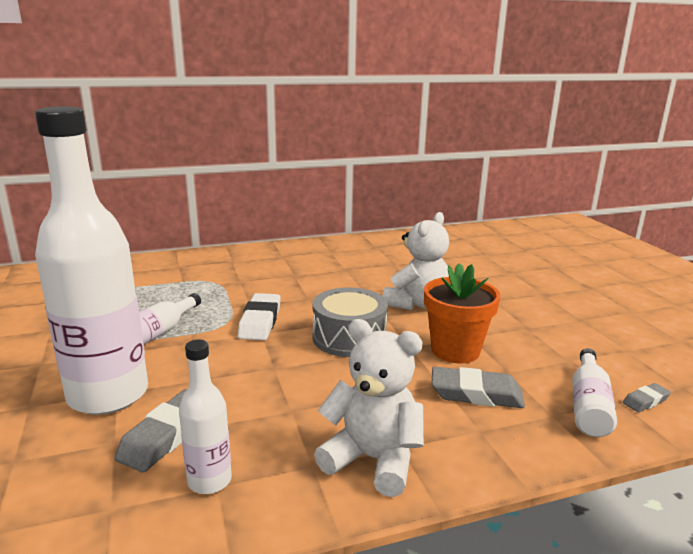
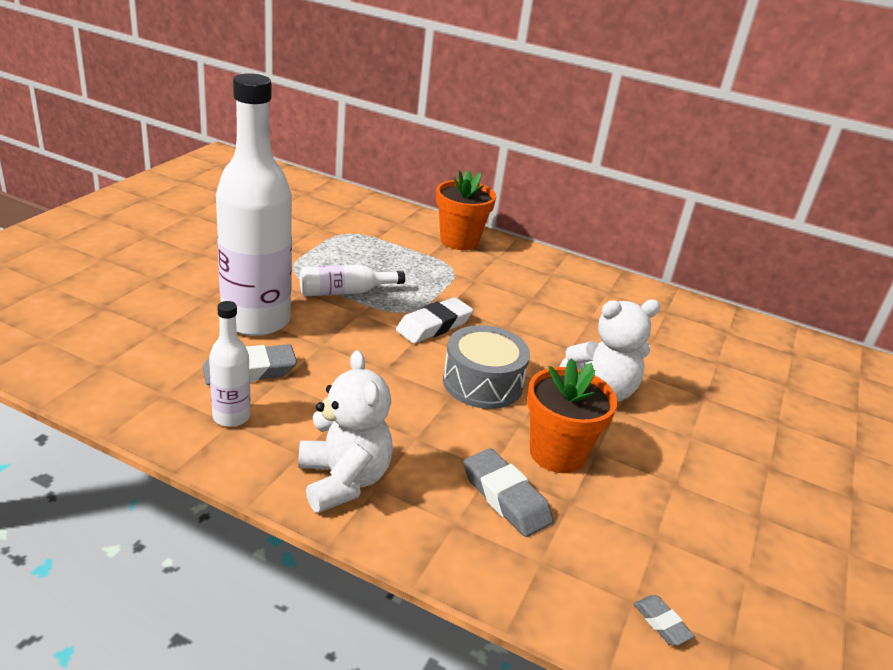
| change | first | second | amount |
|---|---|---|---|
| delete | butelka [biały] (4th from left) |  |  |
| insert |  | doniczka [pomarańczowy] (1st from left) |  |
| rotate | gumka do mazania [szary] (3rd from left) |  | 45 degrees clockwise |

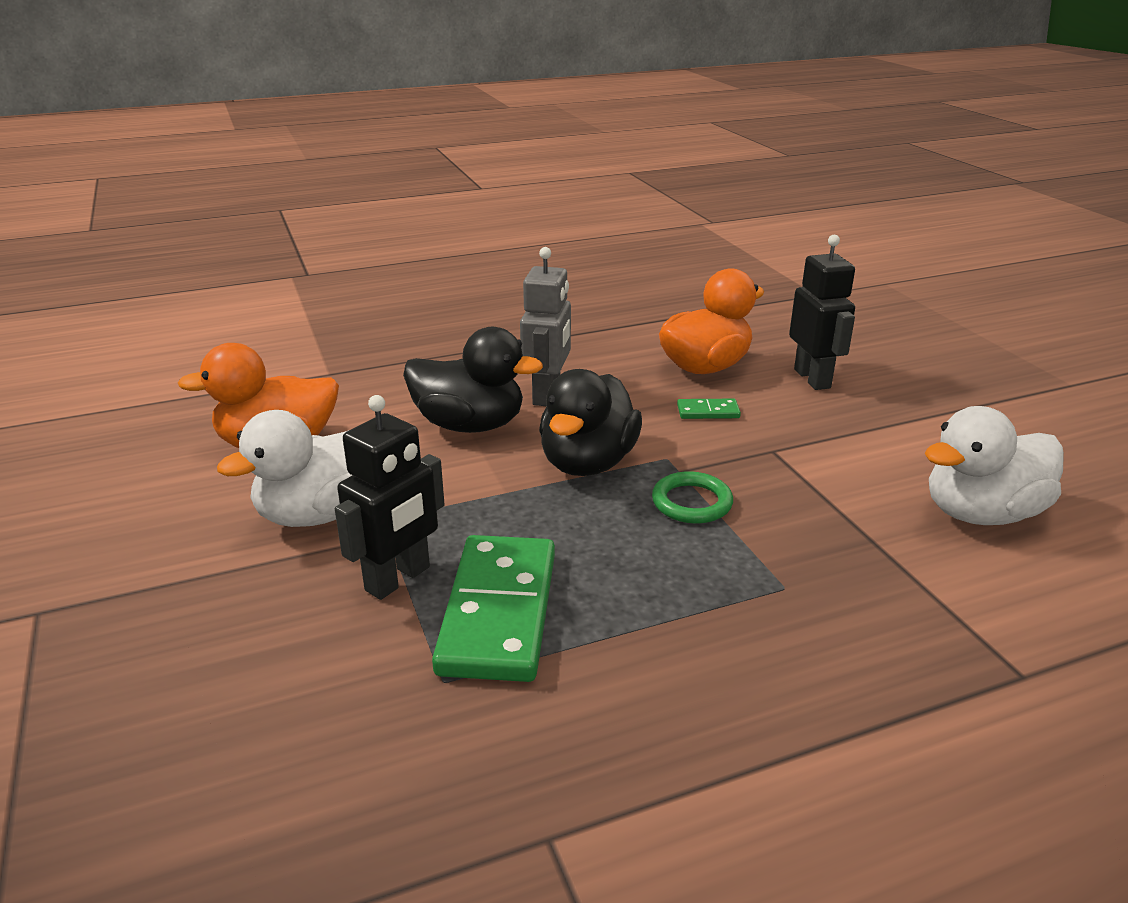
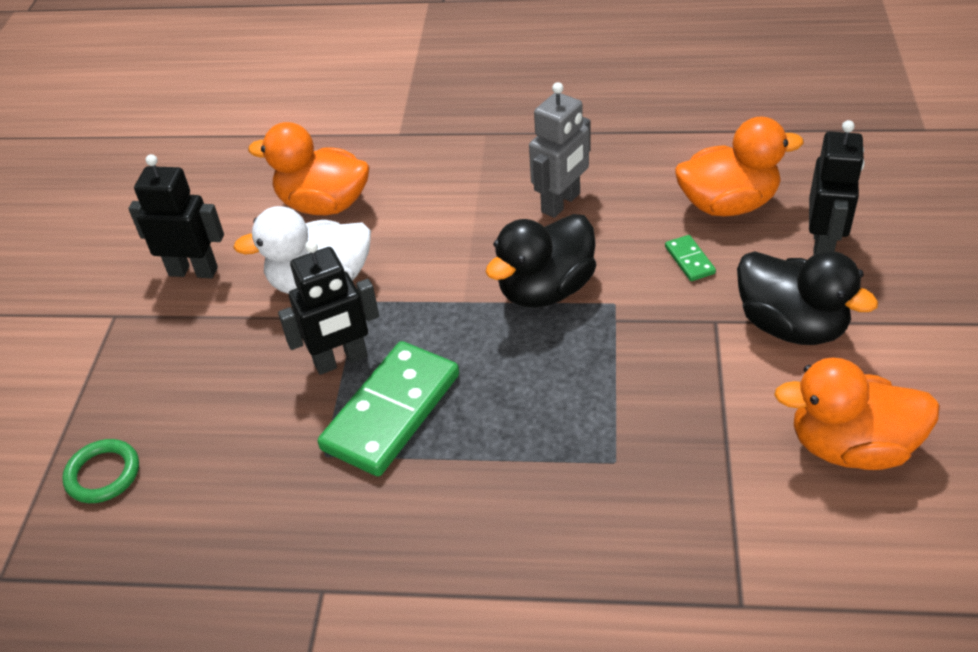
| change | first | second | amount |
|---|---|---|---|
| insert |  | robot [czarny] (1st from left) |  |
| move | kaczka [czarny] (1st from left in the first image) | kaczka [czarny] (2nd from left) |  |
| move | pierścień [zielony] |  |  |
| recolor | kaczka [biały] (2nd from left) | kaczka [pomarańczowy] (3rd from left) |  |
| rotate | kostka domina [zielony] (2nd from left) |  | 45 degrees clockwise |

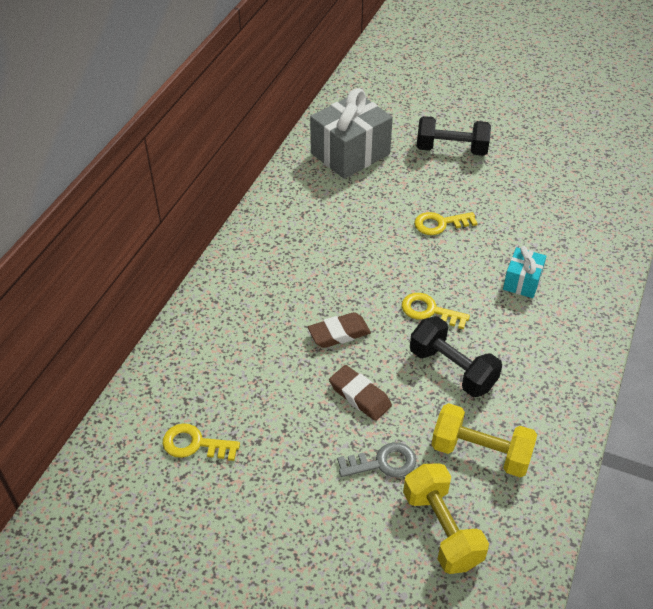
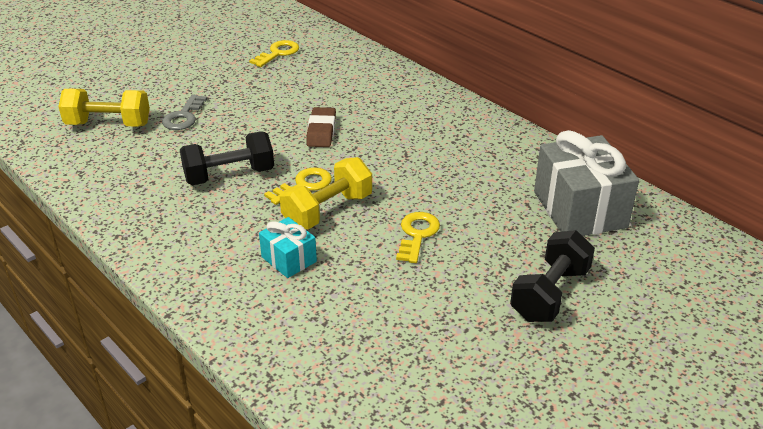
| change | first | second | amount |
|---|---|---|---|
| delete | gumka do mazania [brązowy] (2nd from left) |  |  |
| move | hantel [żółty] (2nd from left) |  |  |

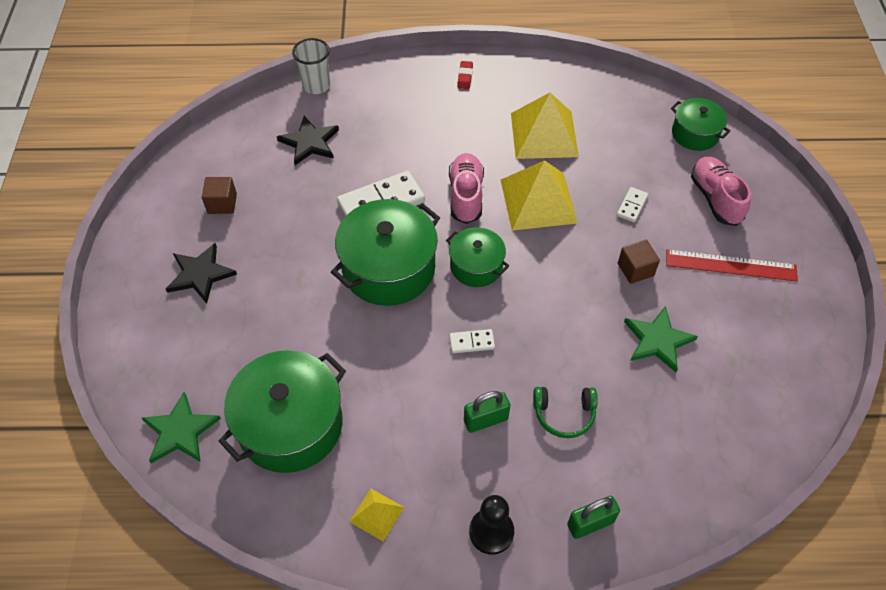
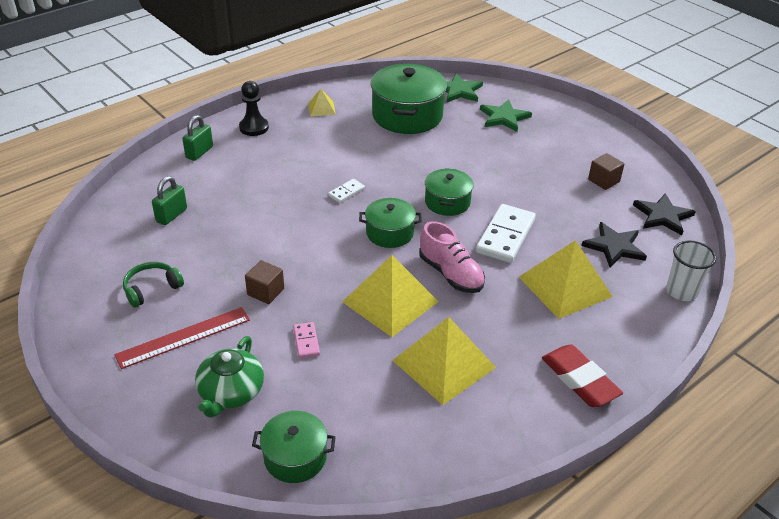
| change | first | second | amount |
|---|---|---|---|
| insert |  | piramida [żółty] (4th from left) |  |
| move | gwiazda [czarny] (1st from left in the first image) | gwiazda [czarny] (2nd from left) |  |
| move | kłódka [zielony] (1st from left) |  |  |
| move | słuchawki [zielony] |  |  |
| move | gwiazda [zielony] (2nd from left) |  |  |
| replace | but [różowy] (2nd from left) | imbryk [zielony] |  |
| recolor | kostka domina [biały] (3rd from left) | kostka domina [różowy] |  |
| resize | garnek [zielony] (2nd from left in the first image) | garnek [zielony] (4th from left) | x0.57 |
| resize | gumka do mazania [czerwony] |  | x2.01 |

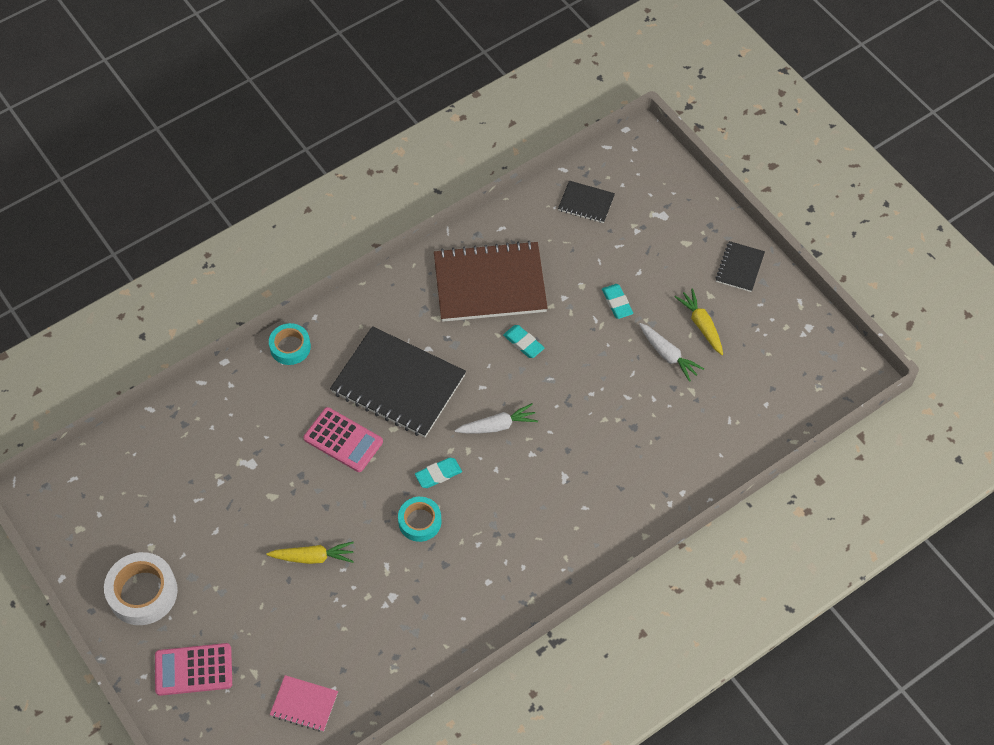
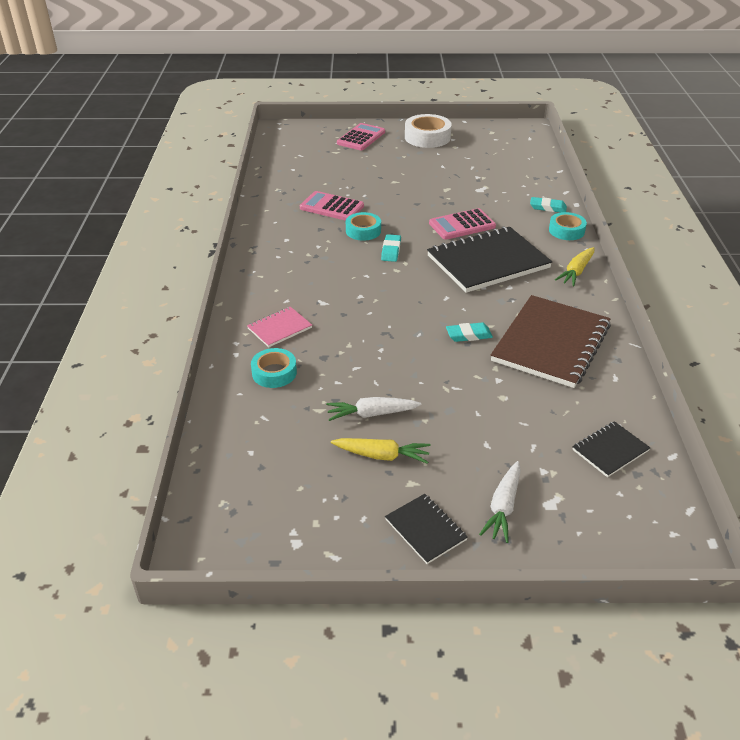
| change | first | second | amount |
|---|---|---|---|
| insert |  | taśma klejąca [turkusowy] (1st from left) |  |
| insert |  | kalkulator [różowy] (1st from left) |  |
| move | marchewka [żółty] (1st from left in the first image) | marchewka [żółty] (2nd from left) |  |
| move | zeszyt [różowy] |  |  |
| move | marchewka [biały] (1st from left in the first image) | marchewka [biały] (2nd from left) |  |
| move | gumka do mazania [turkusowy] (3rd from left) |  |  |

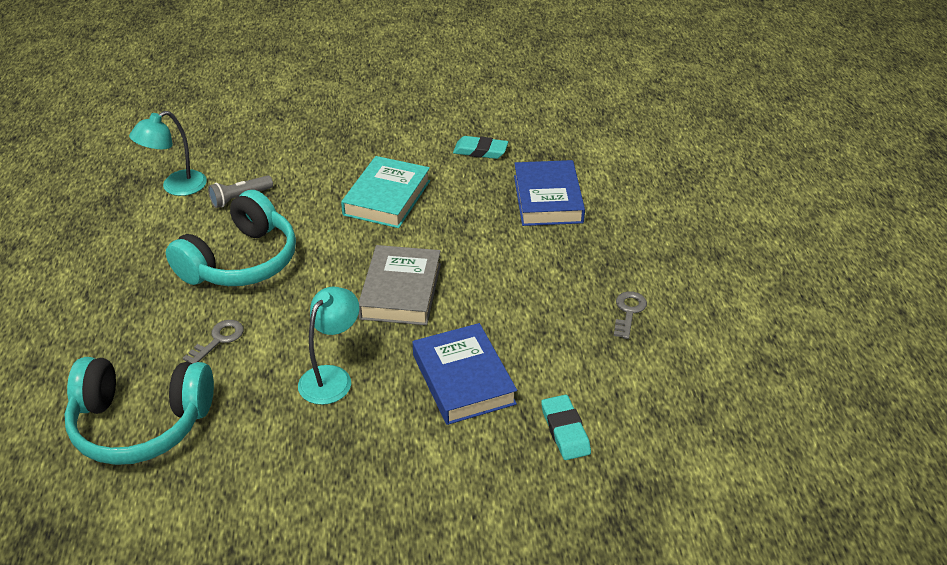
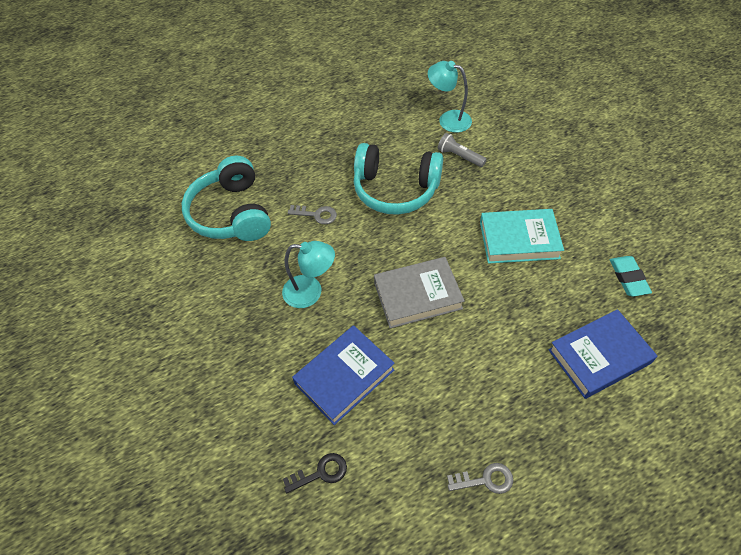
| change | first | second | amount |
|---|---|---|---|
| replace | gumka do mazania [turkusowy] (2nd from left) | klucz [czarny] |  |

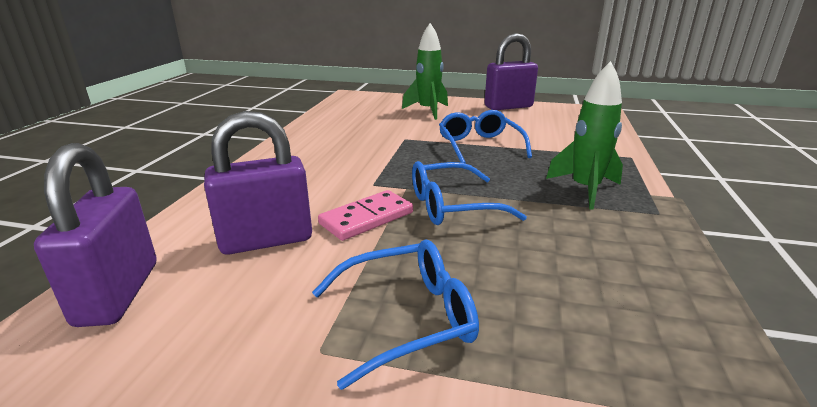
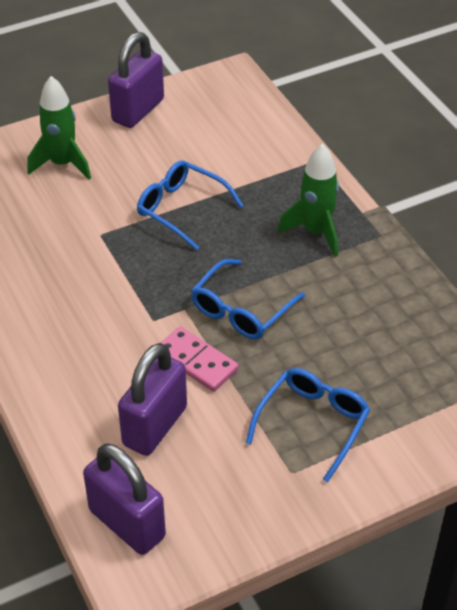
| change | first | second | amount |
|---|---|---|---|
| rotate | kostka domina [różowy] |  | 60 degrees counterclockwise |

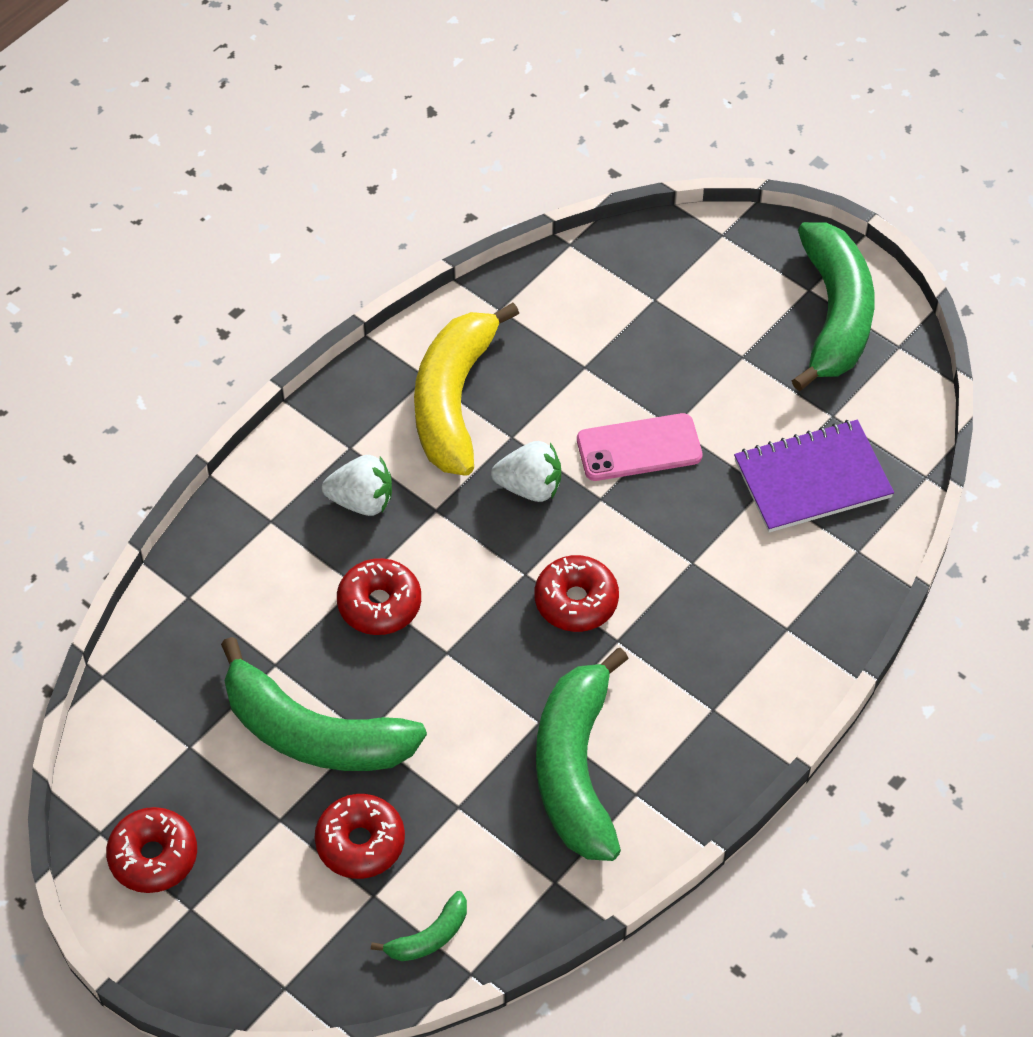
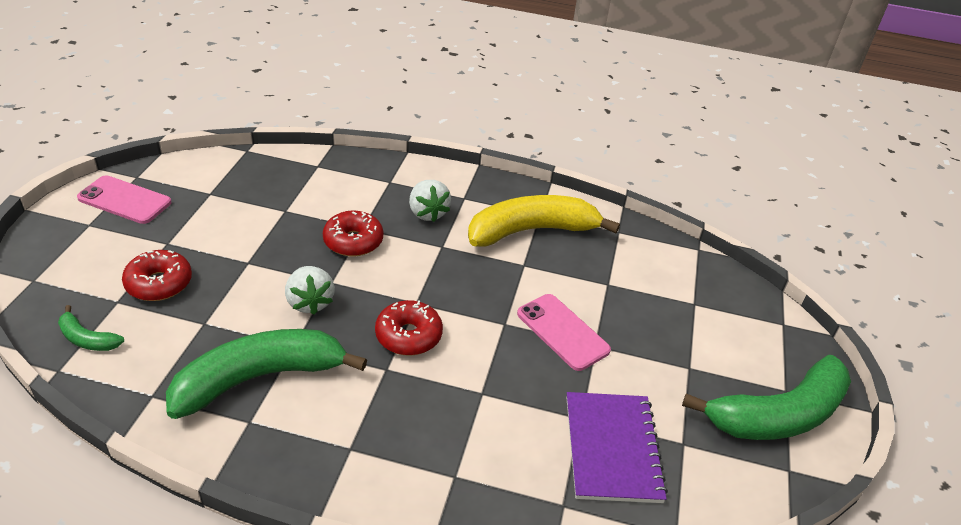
| change | first | second | amount |
|---|---|---|---|
| delete | banan [zielony] (1st from left) |  |  |
| move | truskawka [biały] (2nd from left in the first image) | truskawka [biały] (1st from left) |  |
| replace | donut [czerwony] (1st from left) | telefon [różowy] (1st from left) |  |
| rotate | zeszyt [fioletowy] |  | 45 degrees clockwise |

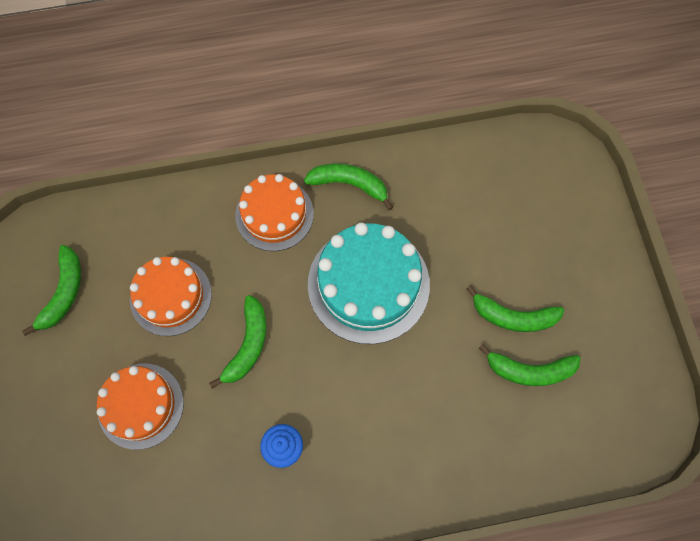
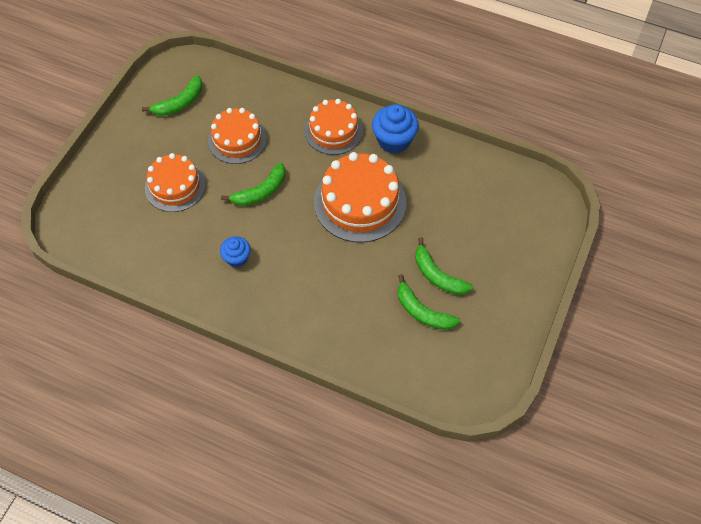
| change | first | second | amount |
|---|---|---|---|
| replace | banan [zielony] (3rd from left) | muffinka [niebieski] (2nd from left) |  |
| recolor | tort [turkusowy] | tort [pomarańczowy] (4th from left) |  |

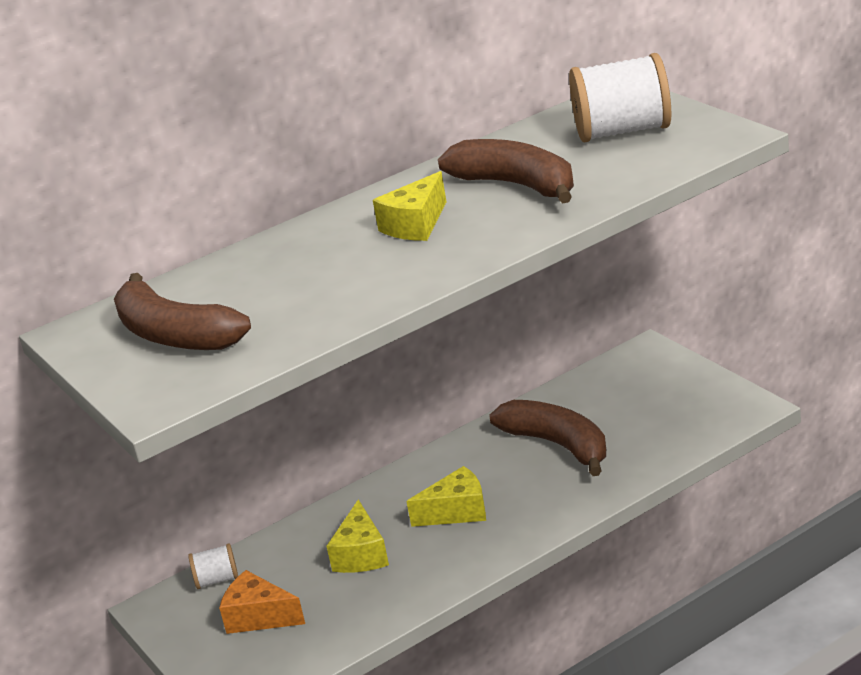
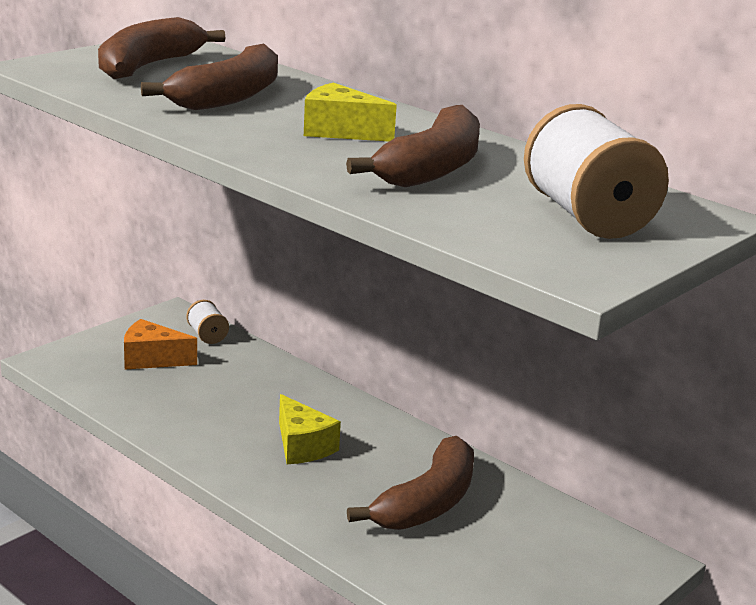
| change | first | second | amount |
|---|---|---|---|
| delete | ser [żółty] (1st from left) |  |  |
| insert |  | banan [brązowy] (2nd from left) |  |
| rotate | ser [pomarańczowy] |  | 90 degrees counterclockwise |

